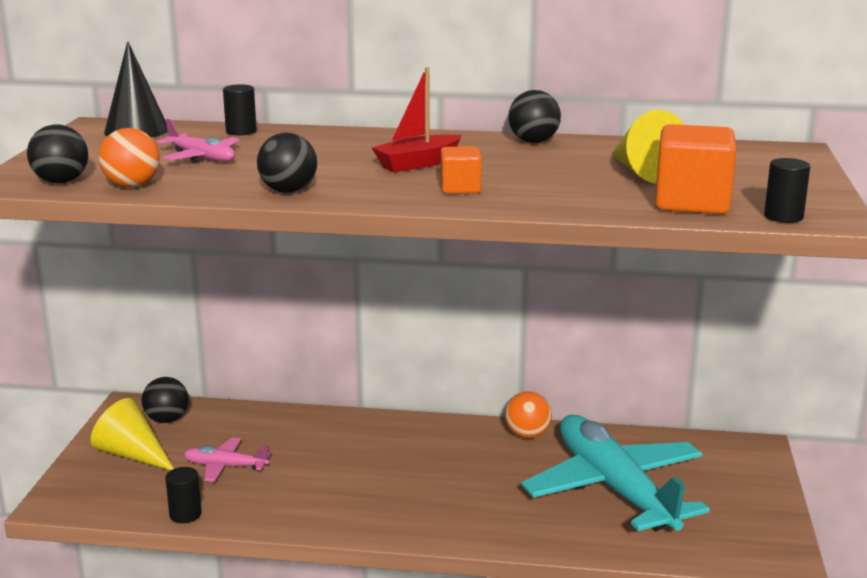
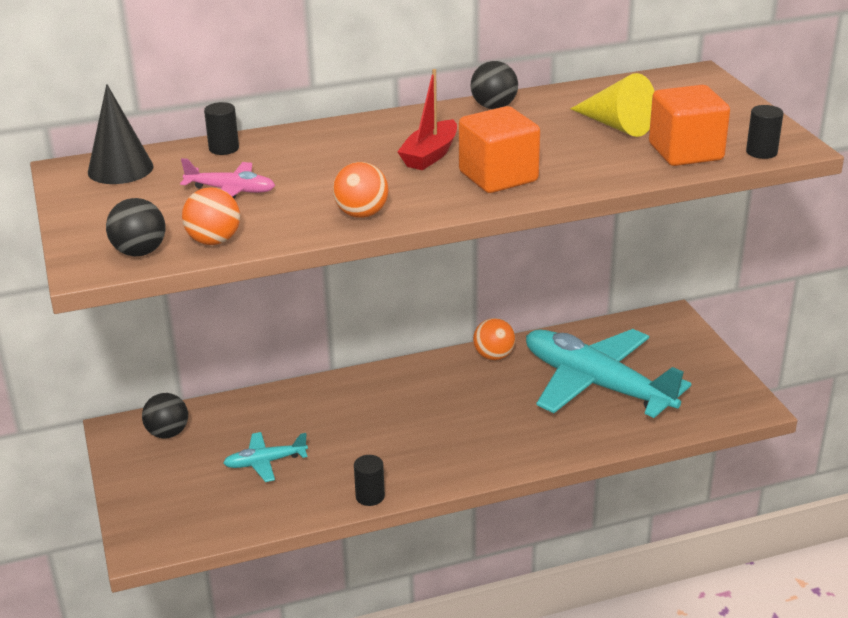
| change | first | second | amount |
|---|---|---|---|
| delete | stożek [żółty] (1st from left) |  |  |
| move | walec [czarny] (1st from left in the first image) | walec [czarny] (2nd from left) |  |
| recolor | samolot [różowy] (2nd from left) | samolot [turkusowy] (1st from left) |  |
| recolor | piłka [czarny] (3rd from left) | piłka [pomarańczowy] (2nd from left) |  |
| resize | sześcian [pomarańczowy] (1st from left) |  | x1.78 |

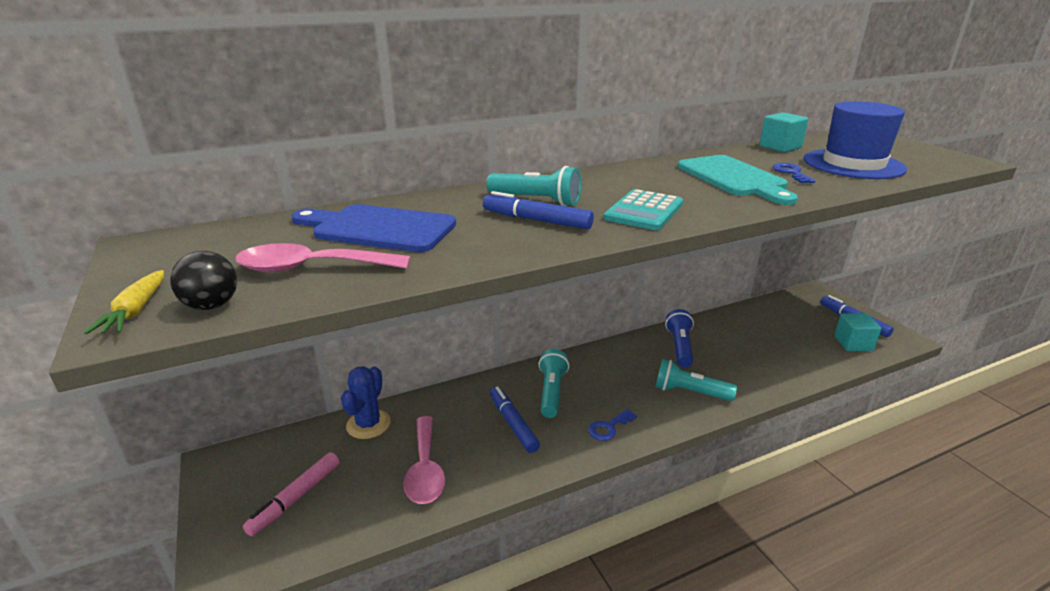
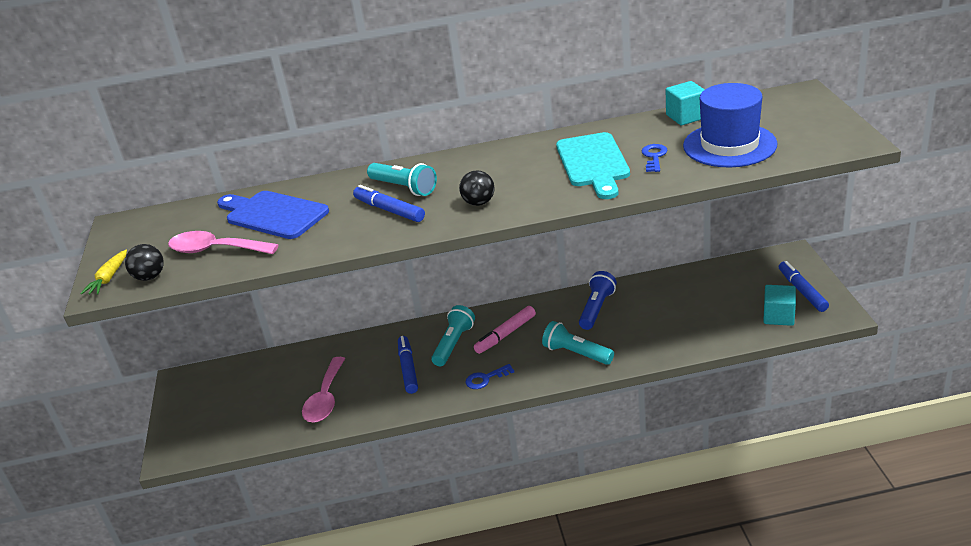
| change | first | second | amount |
|---|---|---|---|
| delete | kaktus [niebieski] |  |  |
| move | flamaster [różowy] |  |  |
| replace | kalkulator [turkusowy] | piłka [czarny] (2nd from left) |  |

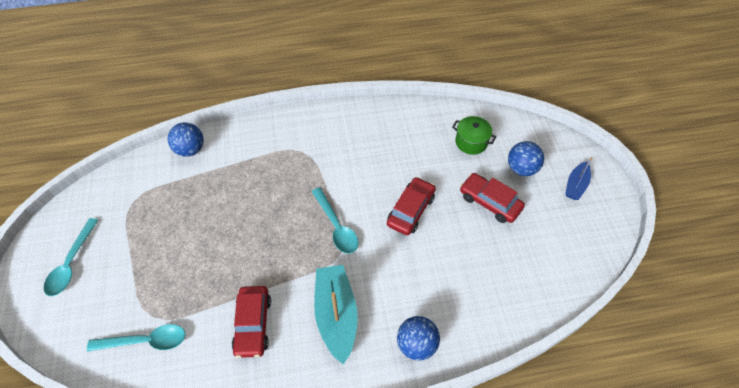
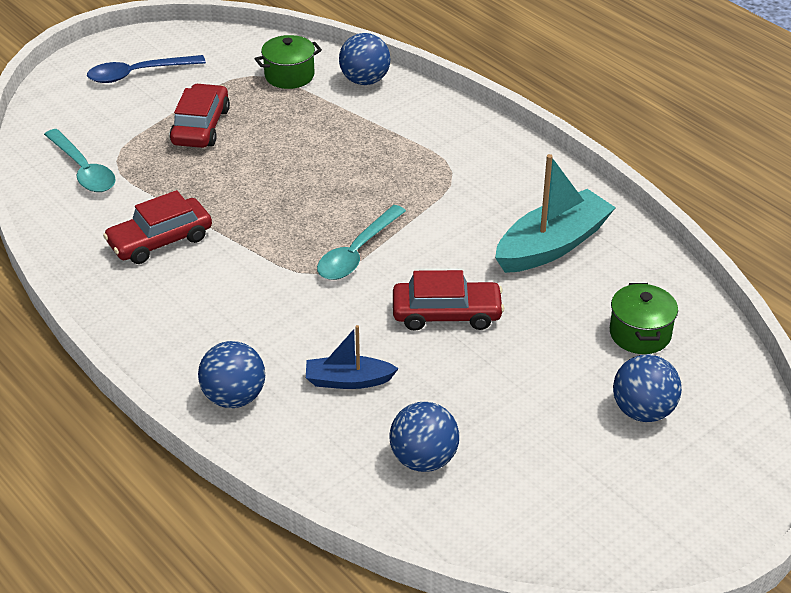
| change | first | second | amount |
|---|---|---|---|
| insert |  | garnek [zielony] (1st from left) |  |
| insert |  | piłka [niebieski] (3rd from left) |  |
| move | łódka [turkusowy] |  |  |
| move | samochód [czerwony] (3rd from left in the first image) | samochód [czerwony] (2nd from left) |  |
| move | łódka [niebieski] |  |  |
| recolor | łyżka [turkusowy] (1st from left) | łyżka [niebieski] |  |

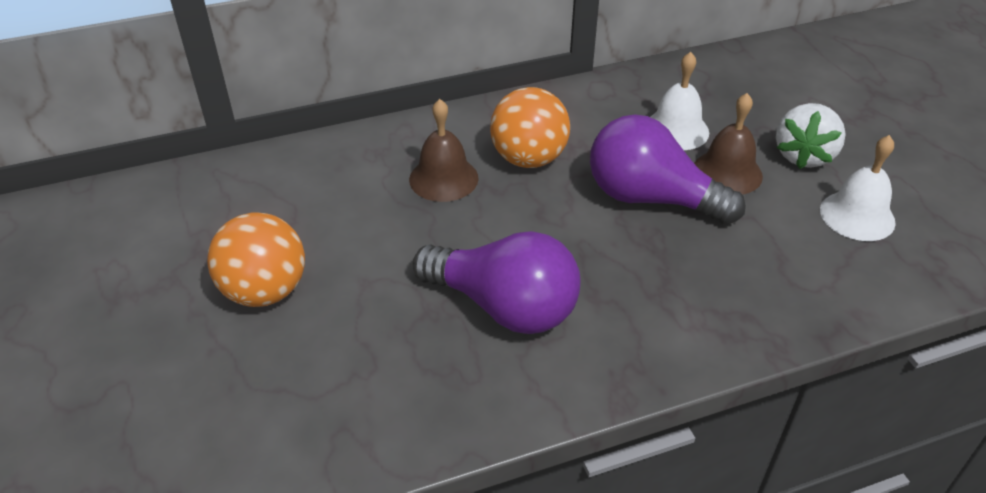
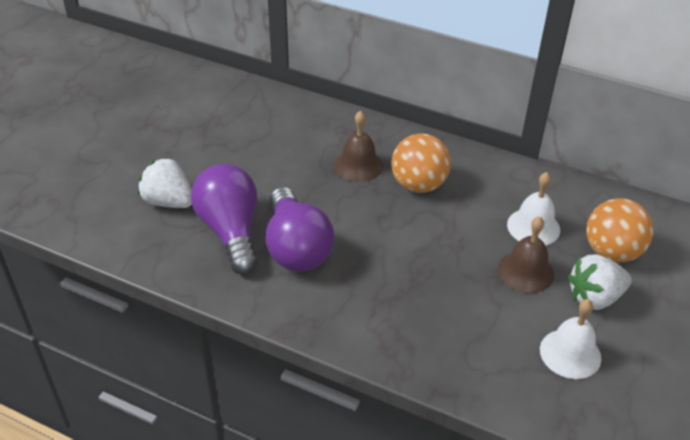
| change | first | second | amount |
|---|---|---|---|
| insert |  | truskawka [biały] (1st from left) |  |
| move | piłka [pomarańczowy] (1st from left in the first image) | piłka [pomarańczowy] (2nd from left) |  |
| move | żarówka [fioletowy] (2nd from left in the first image) | żarówka [fioletowy] (1st from left) |  |

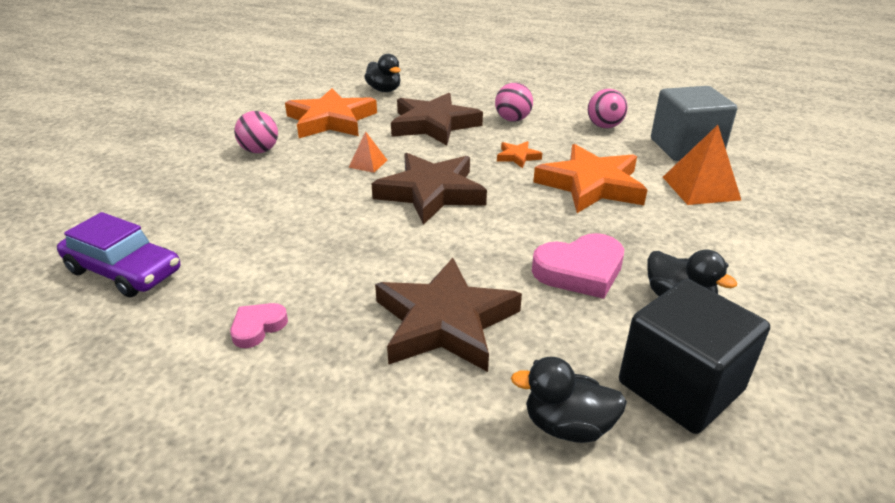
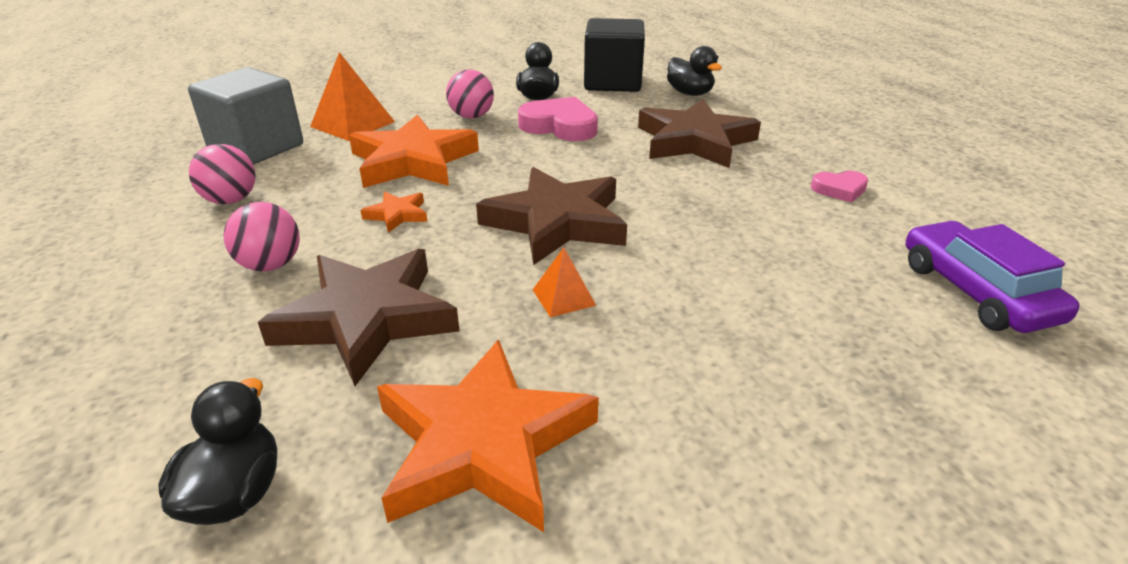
| change | first | second | amount |
|---|---|---|---|
| move | piłka [różowy] (1st from left in the first image) | piłka [różowy] (3rd from left) |  |

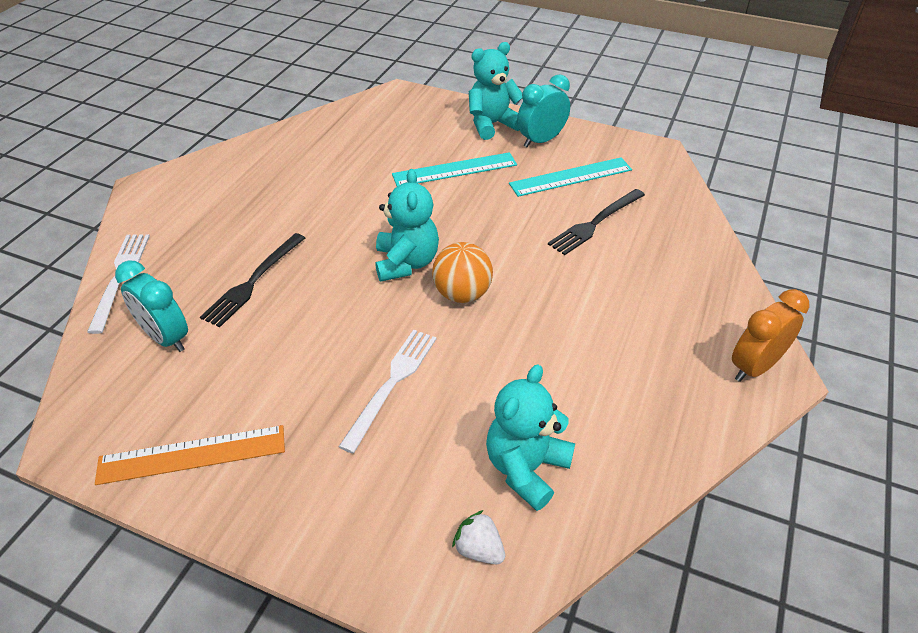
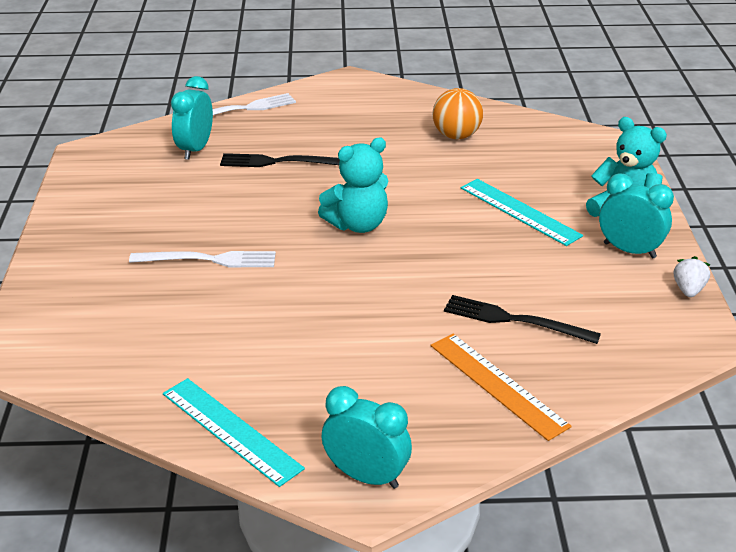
| change | first | second | amount |
|---|---|---|---|
| delete | miś [turkusowy] (3rd from left) |  |  |
| move | linijka [pomarańczowy] |  |  |
| move | piłka [pomarańczowy] |  |  |
| move | truskawka [biały] |  |  |
| move | linijka [turkusowy] (2nd from left in the first image) | linijka [turkusowy] (1st from left) |  |
| recolor | budzik [pomarańczowy] | budzik [turkusowy] (2nd from left) |  |

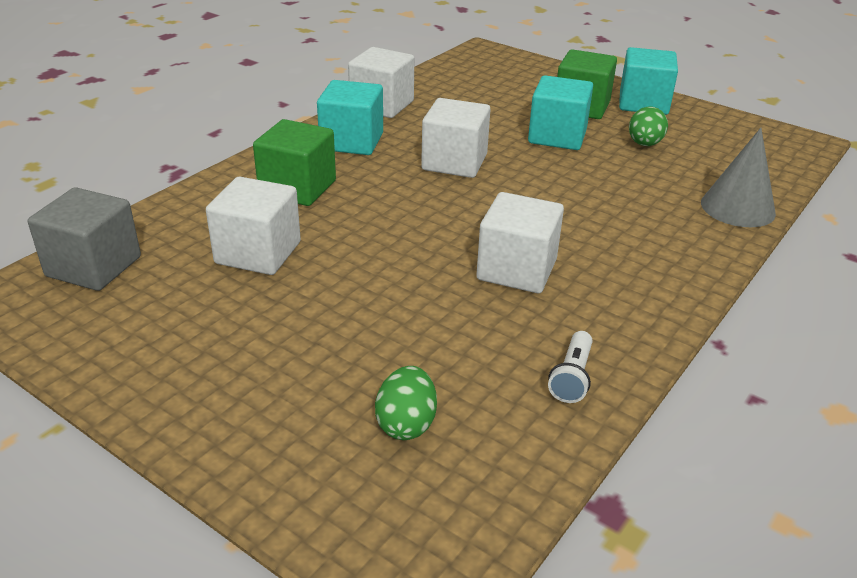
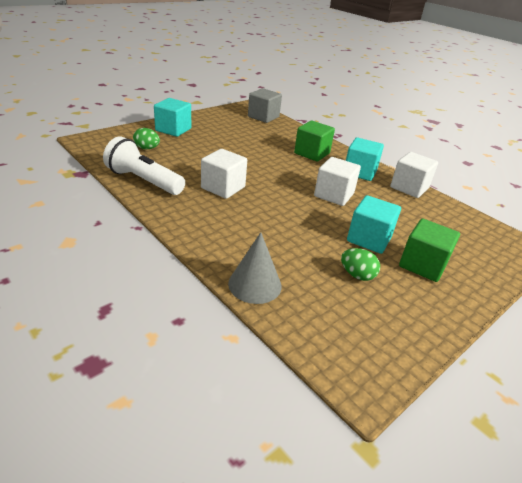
| change | first | second | amount |
|---|---|---|---|
| delete | sześcian [biały] (1st from left) |  |  |
| move | sześcian [turkusowy] (3rd from left in the first image) | sześcian [turkusowy] (1st from left) |  |
| resize | latarka [biały] |  | x2.19 |

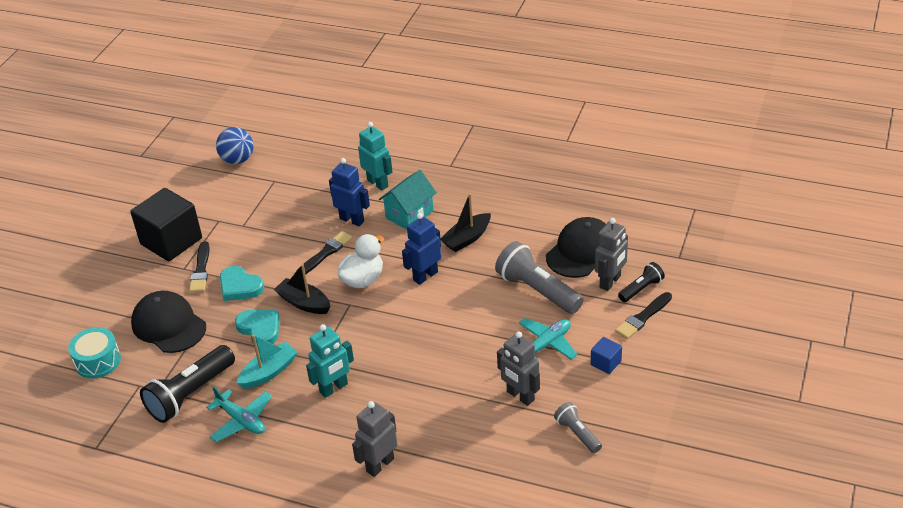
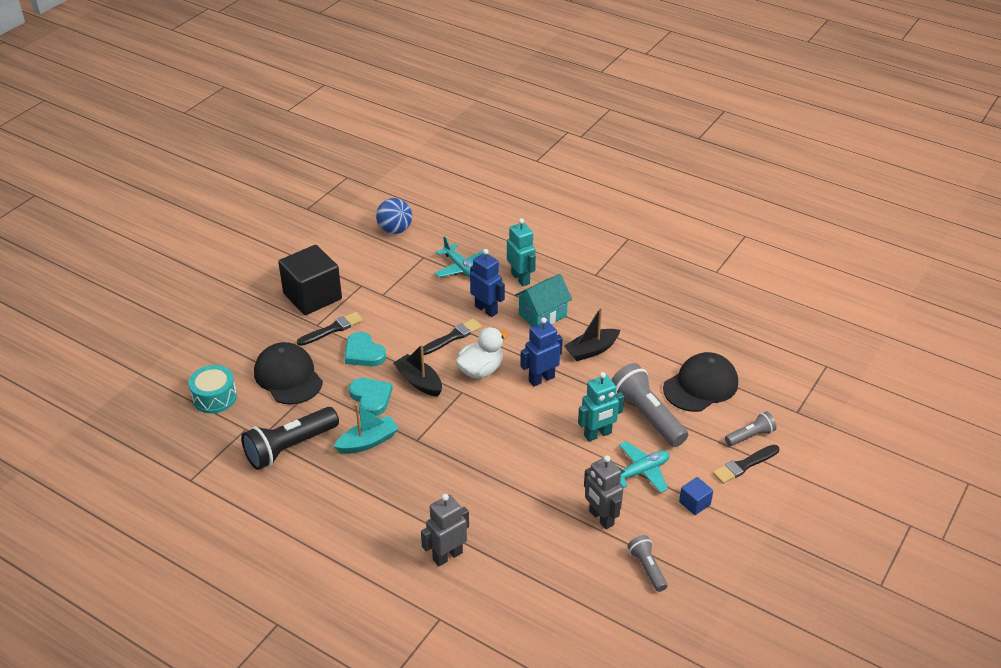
| change | first | second | amount |
|---|---|---|---|
| delete | robot [szary] (3rd from left) |  |  |
| move | samolot [turkusowy] (1st from left) |  |  |
| move | robot [turkusowy] (1st from left in the first image) | robot [turkusowy] (2nd from left) |  |
| recolor | latarka [czarny] (2nd from left) | latarka [szary] (3rd from left) |  |
| rotate | pędzel [czarny] (1st from left) |  | 135 degrees counterclockwise |

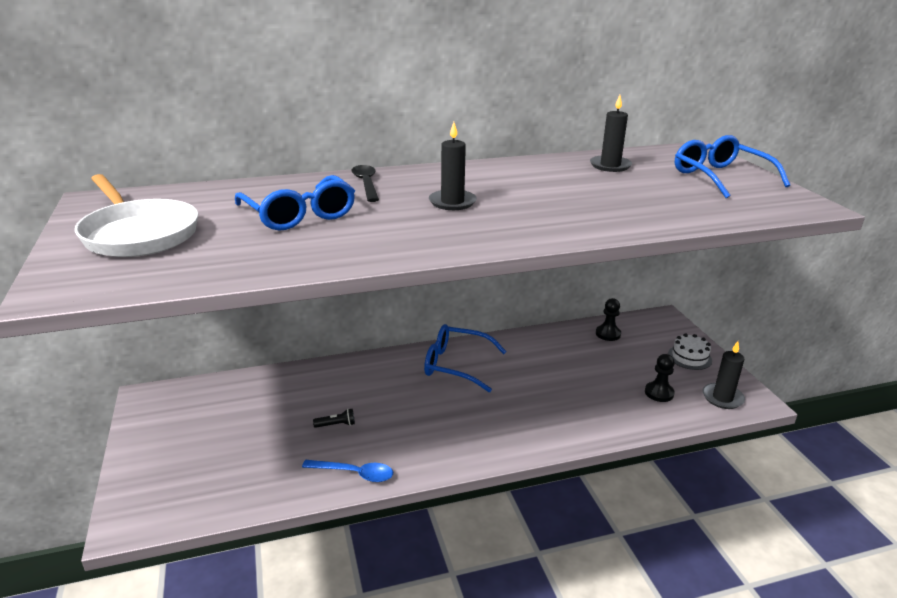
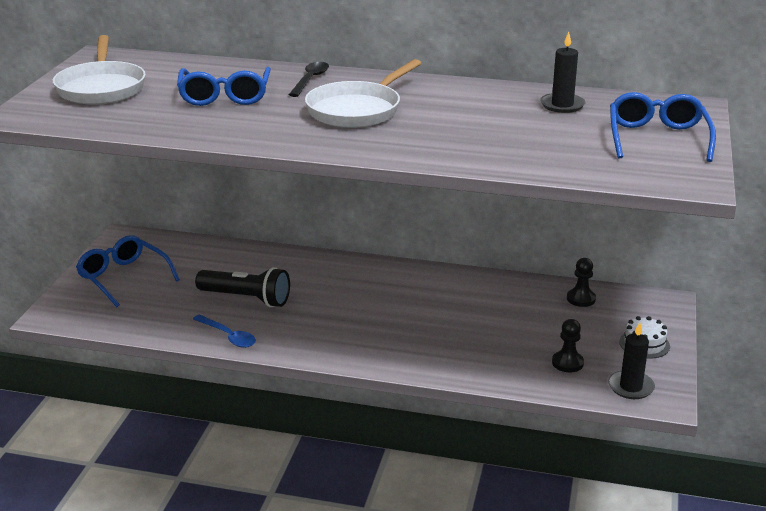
| change | first | second | amount |
|---|---|---|---|
| move | okulary [niebieski] (2nd from left in the first image) | okulary [niebieski] (1st from left) |  |
| replace | świeca [czarny] (1st from left) | patelnia [biały] (2nd from left) |  |
| resize | latarka [czarny] |  | x2.46 |

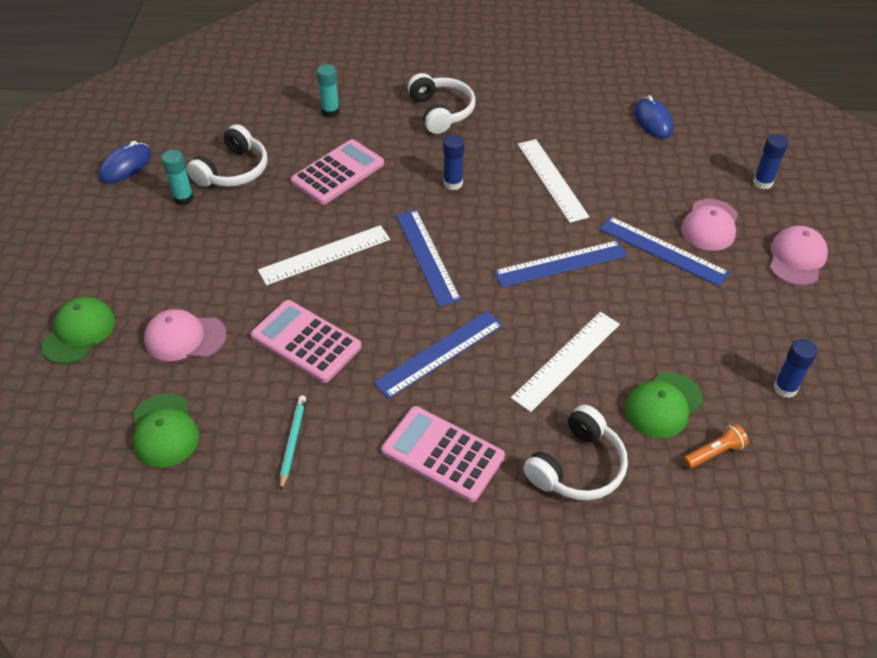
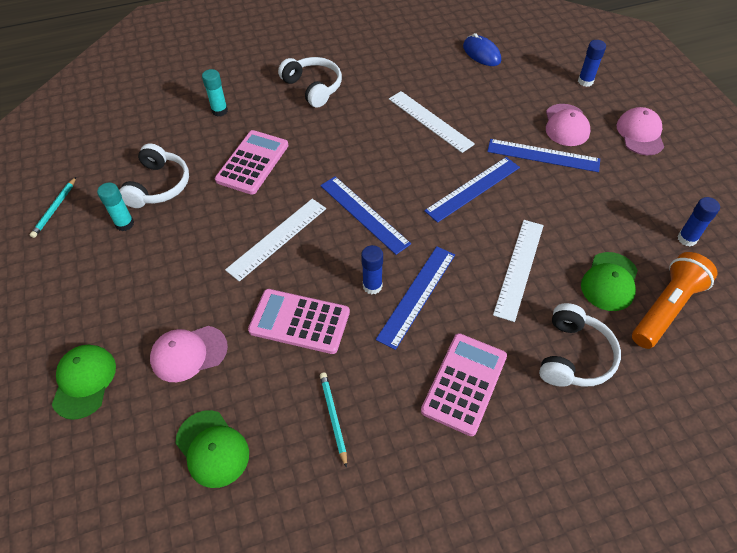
| change | first | second | amount |
|---|---|---|---|
| move | klej w sztyfcie [niebieski] (1st from left) |  |  |
| replace | myszka [niebieski] (1st from left) | ołówek [turkusowy] (1st from left) |  |
| rotate | kalkulator [różowy] (3rd from left) |  | 105 degrees clockwise |
| resize | latarka [pomarańczowy] |  | x2.00 |

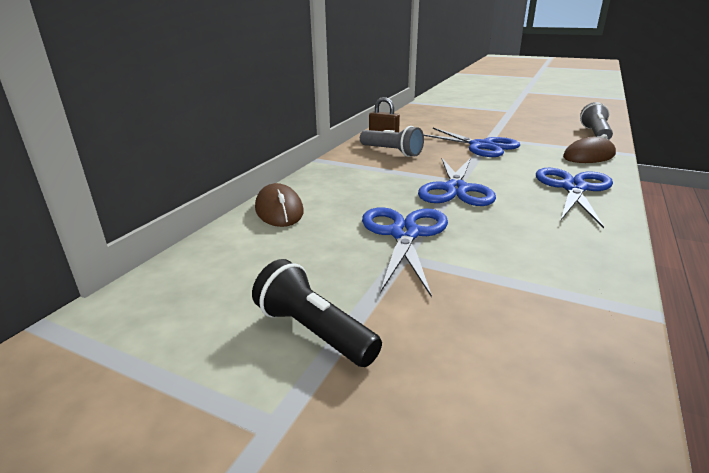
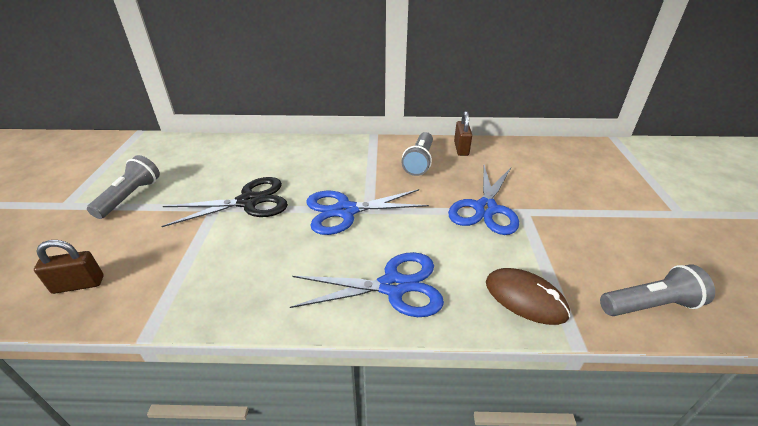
| change | first | second | amount |
|---|---|---|---|
| delete | myszka [brązowy] (1st from left) |  |  |
| insert |  | kłódka [brązowy] (1st from left) |  |
| recolor | latarka [czarny] | latarka [szary] (1st from left) |  |
| recolor | nożyczki [niebieski] (1st from left) | nożyczki [czarny] |  |

